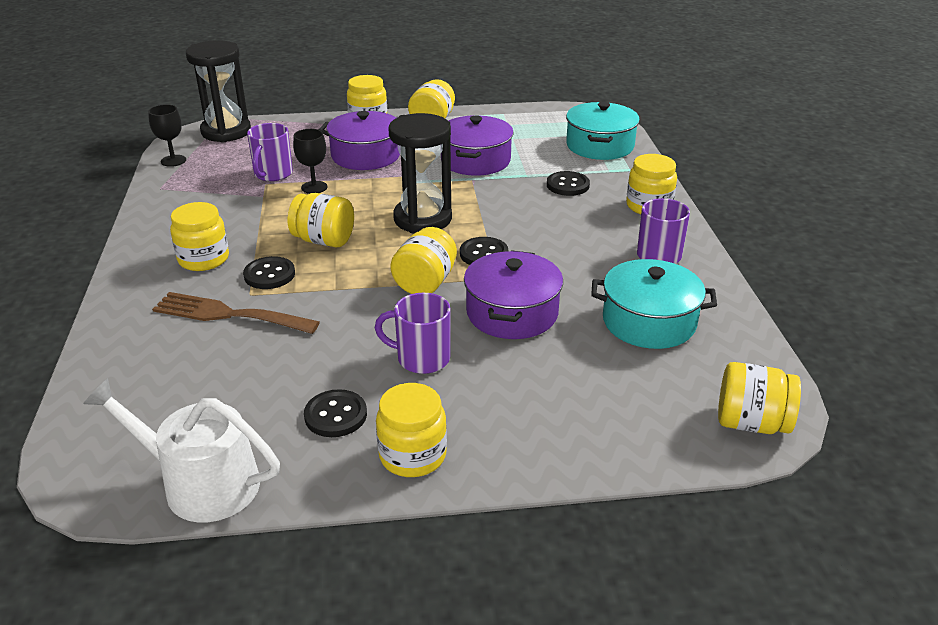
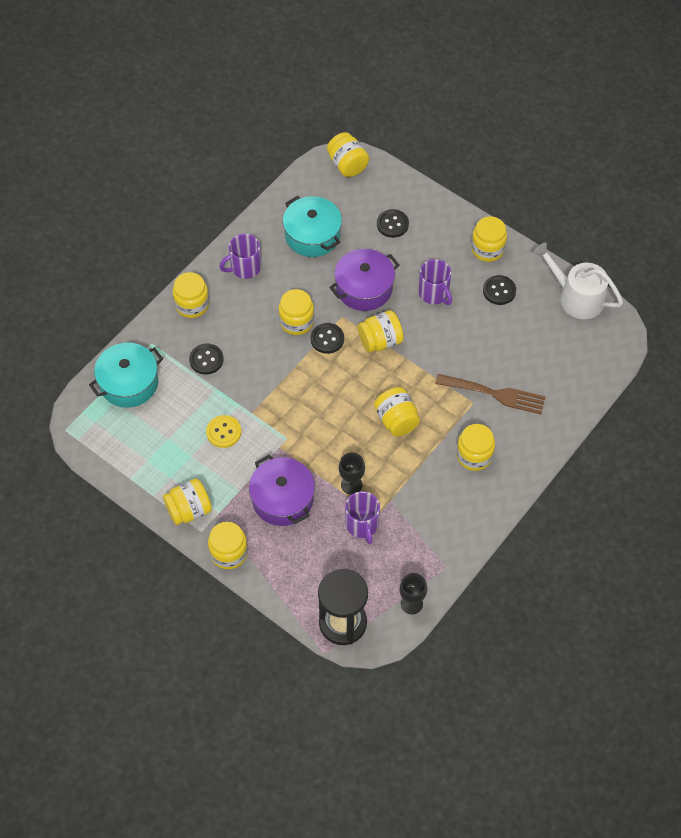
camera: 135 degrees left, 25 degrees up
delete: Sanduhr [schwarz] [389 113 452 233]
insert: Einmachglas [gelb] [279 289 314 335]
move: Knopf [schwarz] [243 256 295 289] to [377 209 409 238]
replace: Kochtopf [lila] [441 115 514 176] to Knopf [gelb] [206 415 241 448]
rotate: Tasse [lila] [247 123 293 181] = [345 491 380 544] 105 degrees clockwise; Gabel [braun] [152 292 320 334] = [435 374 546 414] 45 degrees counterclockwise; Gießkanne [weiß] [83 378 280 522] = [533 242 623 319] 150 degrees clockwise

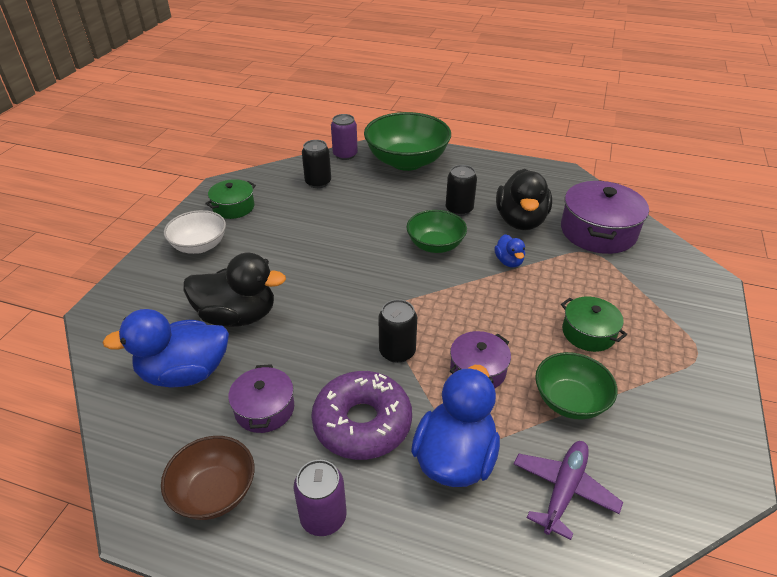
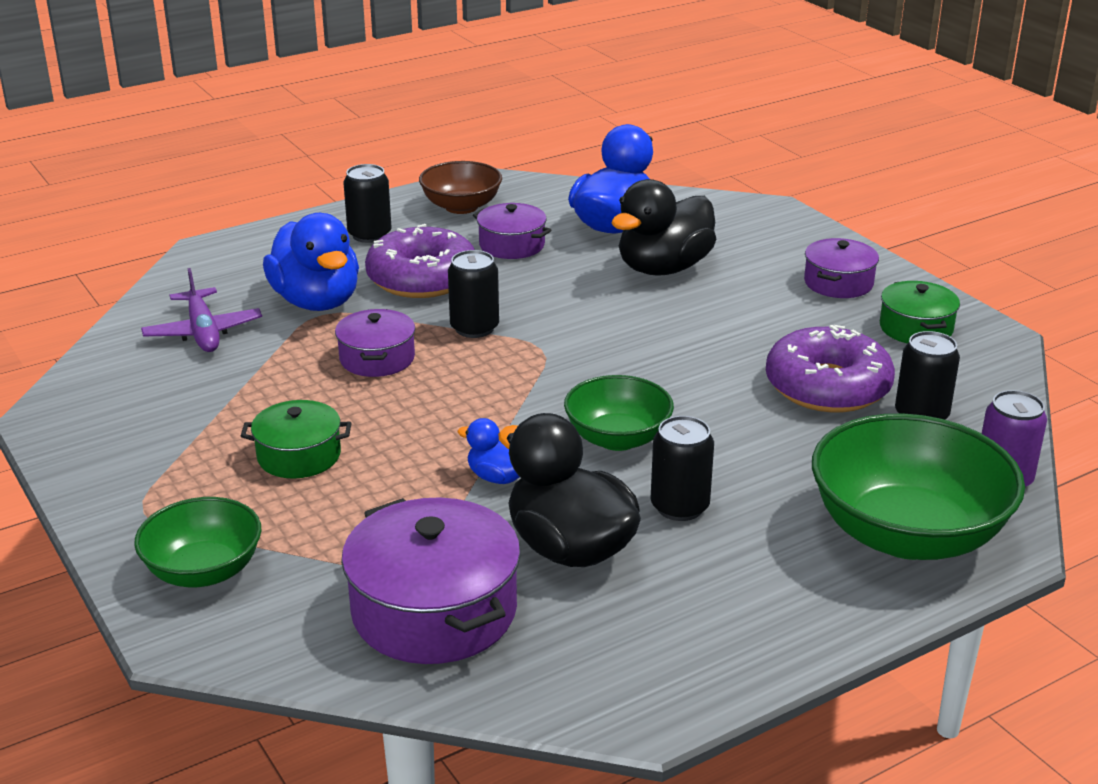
camera: 130 degrees right, 10 degrees down
insert: Donut [lila] [766 325 895 412]
move: Schüssel [grün] [535 352 617 420] to [134 497 262 587]
replace: Schüssel [weiß] [164 210 226 254] to Kochtopf [lila] [804 238 879 298]
recolor: Dose [lila] [294 460 347 536] to Dose [schwarz] [343 164 391 243]

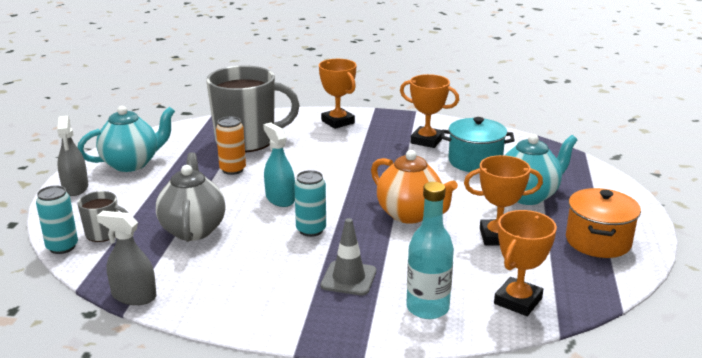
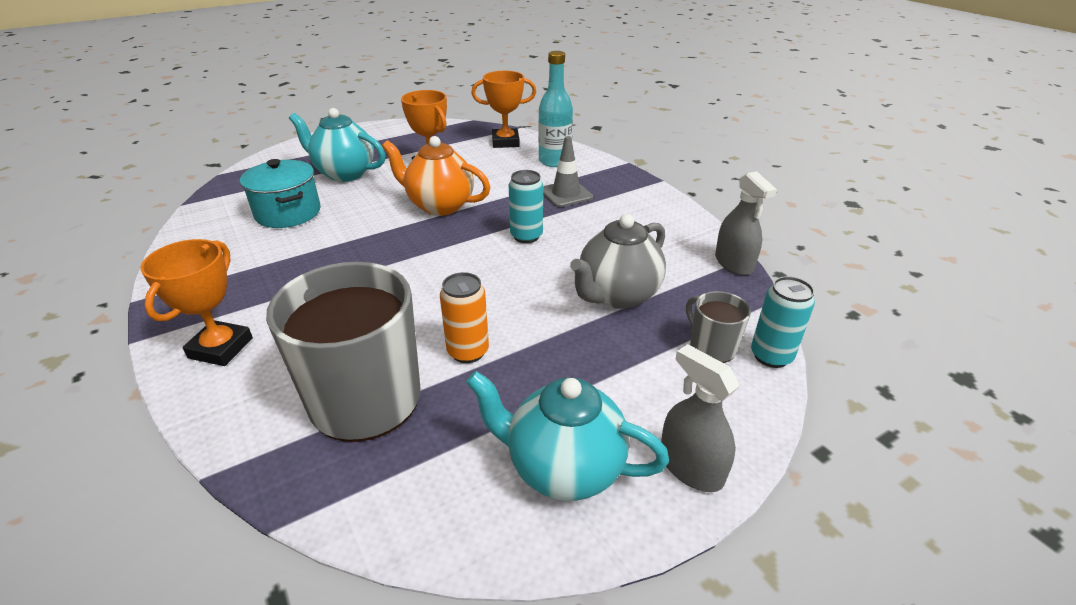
camera: 130 degrees left, 10 degrees up
delete: Pokal [orange] [400 74 459 148]; Sprühflasche [türkis] [263 122 295 207]; Kochtopf [orange] [566 188 641 258]
rotate: Sprühflasche [grau] [57 116 88 196] = [661 344 740 492] 75 degrees counterclockwise; Teekanne [orange] [371 150 458 224] = [382 136 490 216] 75 degrees counterclockwise

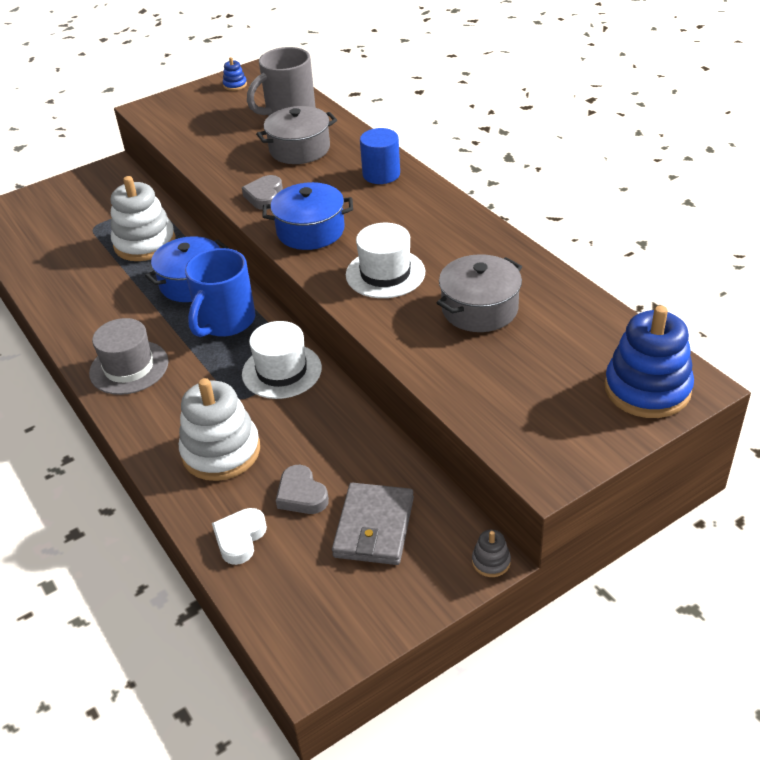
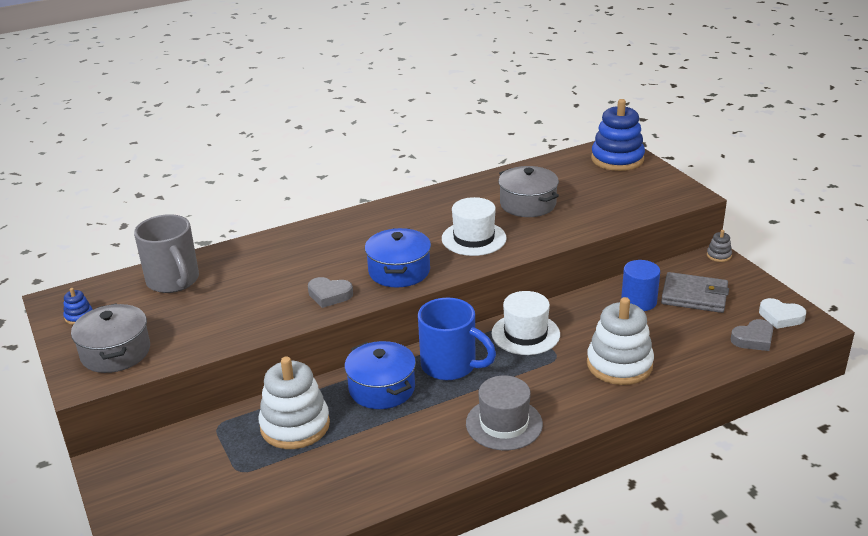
camera: 85 degrees left, 10 degrees down
move: Kochtopf [grau] [256 106 337 164] to [71 303 150 373]; Vollzylinder [blau] [360 128 400 184] to [621 260 660 311]; Herz [grau] [276 465 329 514] to [731 319 773 351]; Herz [weiß] [212 508 267 565] to [759 298 806 329]

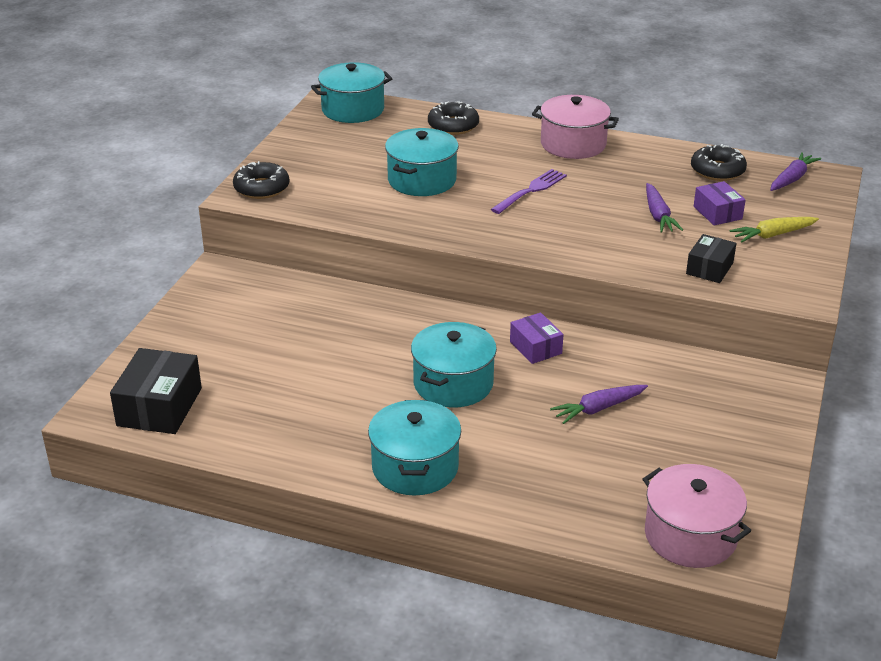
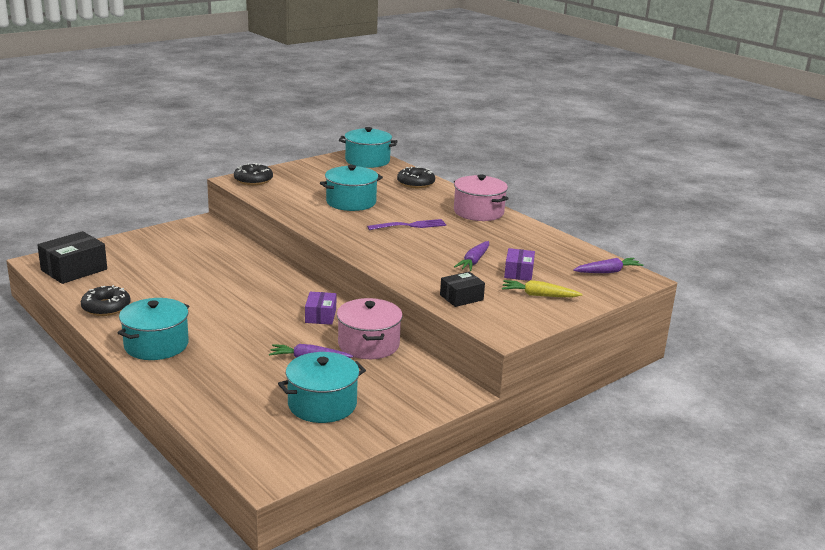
camera: 30 degrees right, 10 degrees down
move: Donut [schwarz] [691 144 747 181] to [81 285 131 316]; Kochtopf [türkis] [411 322 497 407] to [278 352 366 423]; Kochtopf [rosa] [643 464 751 568] to [337 298 403 359]

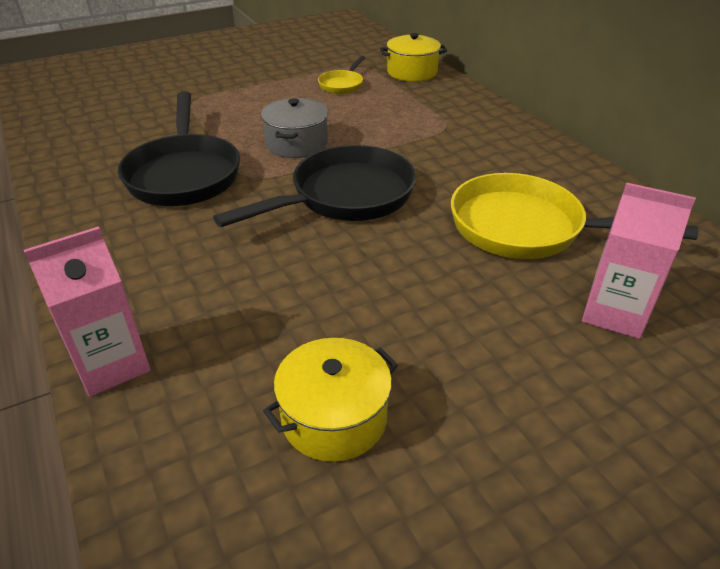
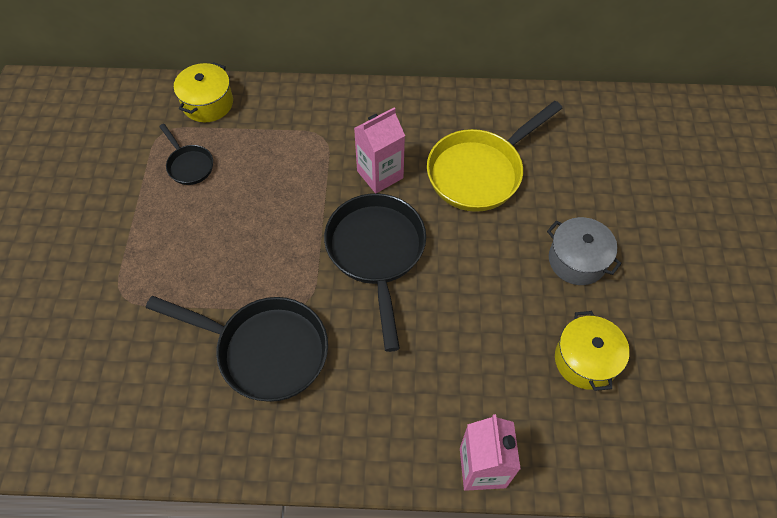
camera: 60 degrees left, 20 degrees up
move: Kochtopf [grau] [261 98 328 158] to [547 217 622 285]; Getränkekarton [rosa] [582 182 696 339] to [354 107 405 193]
recolor: Pfanne [gelb] [318 56 365 94] to Pfanne [schwarz] [159 124 213 185]

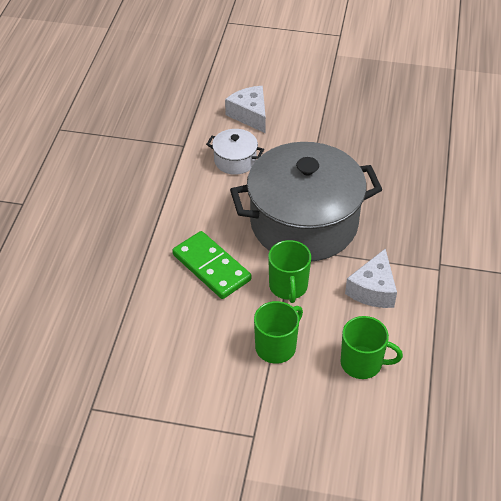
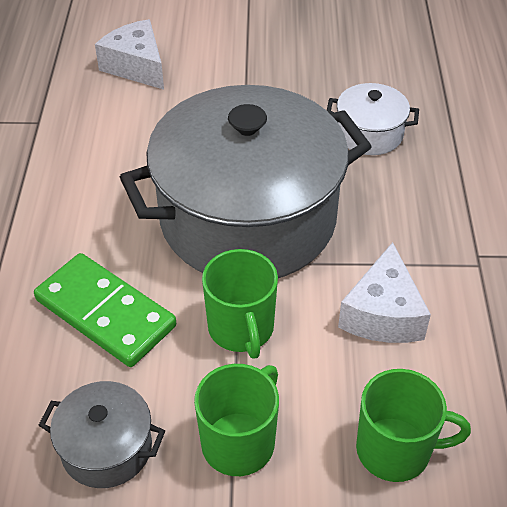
camera: 10 degrees left, 0 degrees up
insert: Kochtopf [grau] [39 381 165 488]
move: Kochtopf [weiß] [206 129 264 175] to [327 83 419 155]

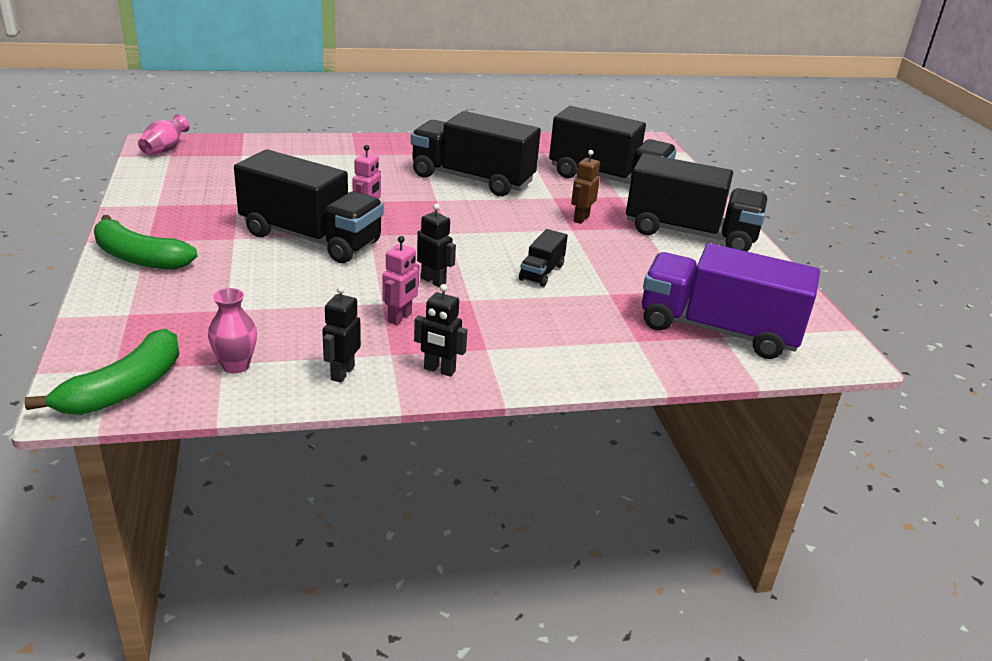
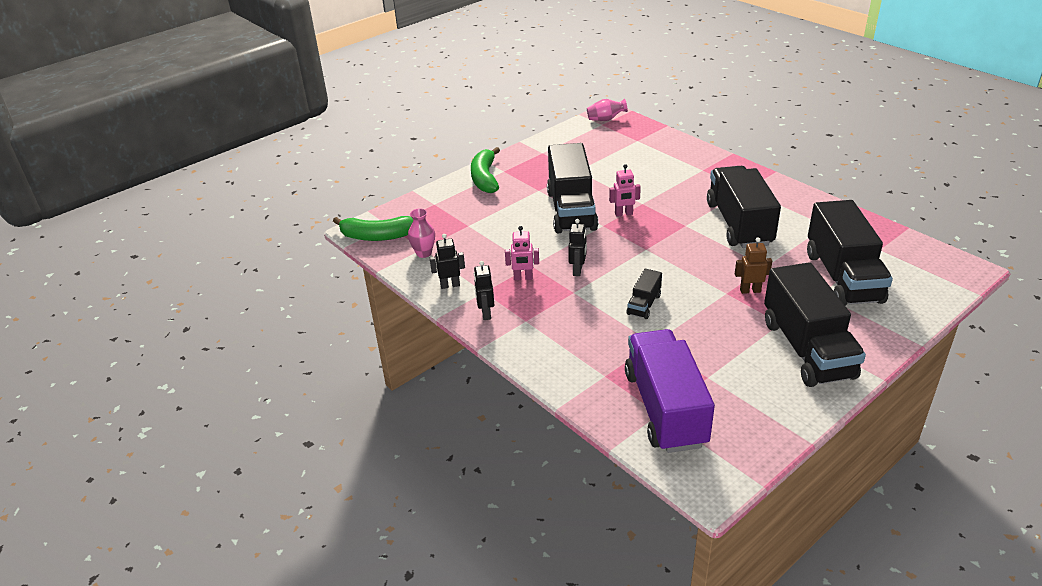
camera: 65 degrees right, 5 degrees up
rotate: Lastwagen [schwarz] [519 229 568 287] = [627 269 662 319] 60 degrees counterclockwise

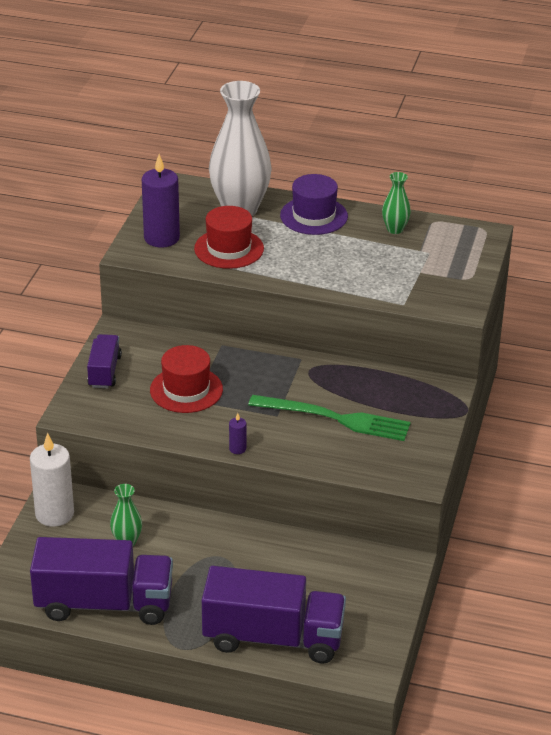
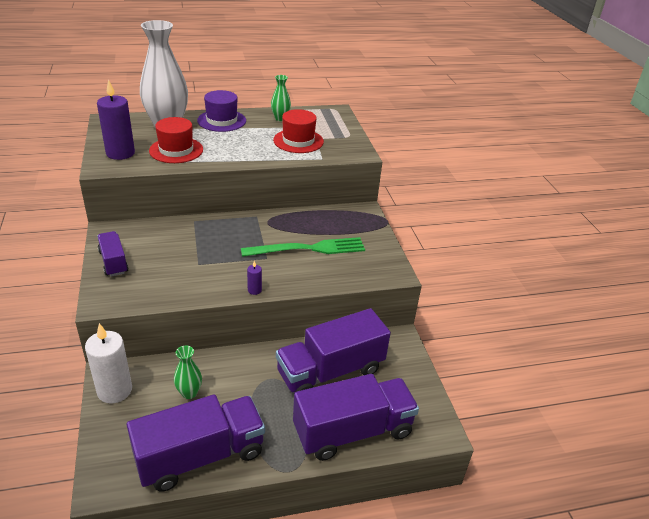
camera: 30 degrees left, 0 degrees up
insert: Lastwagen [lila] [276 308 391 393]
move: Hut [rot] [150 345 223 413] to [273 109 324 153]

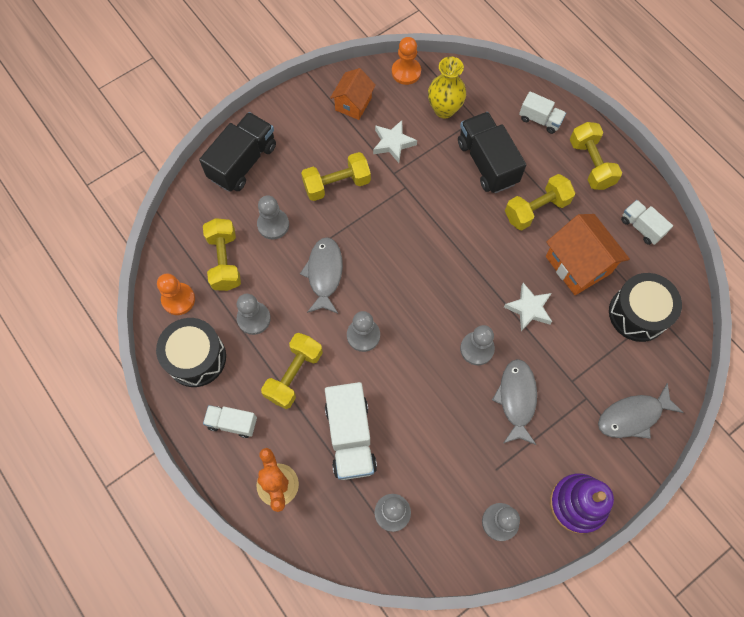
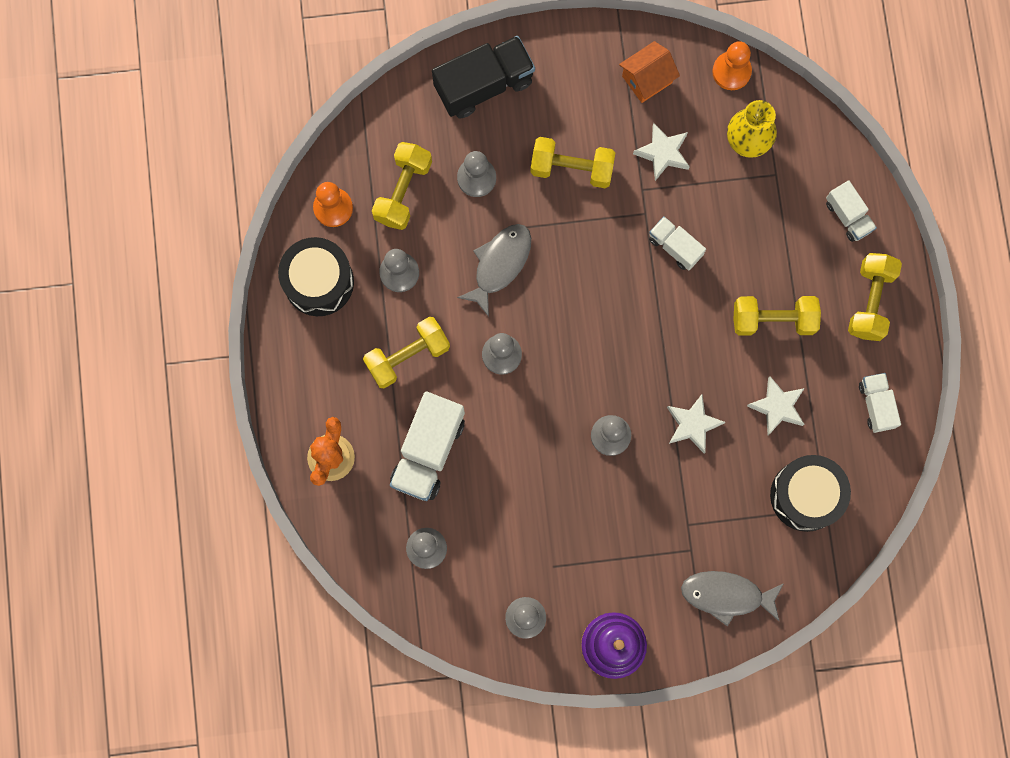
camera: 30 degrees right, 10 degrees up
delete: Lastwagen [schwarz] [458 112 526 193]; Fisch [grau] [492 359 537 445]
move: Lastwagen [weiß] [203 405 257 438] to [649 217 706 270]
replace: Haus [orange] [546 214 630 295] to Stern [weiß] [747 376 805 435]

